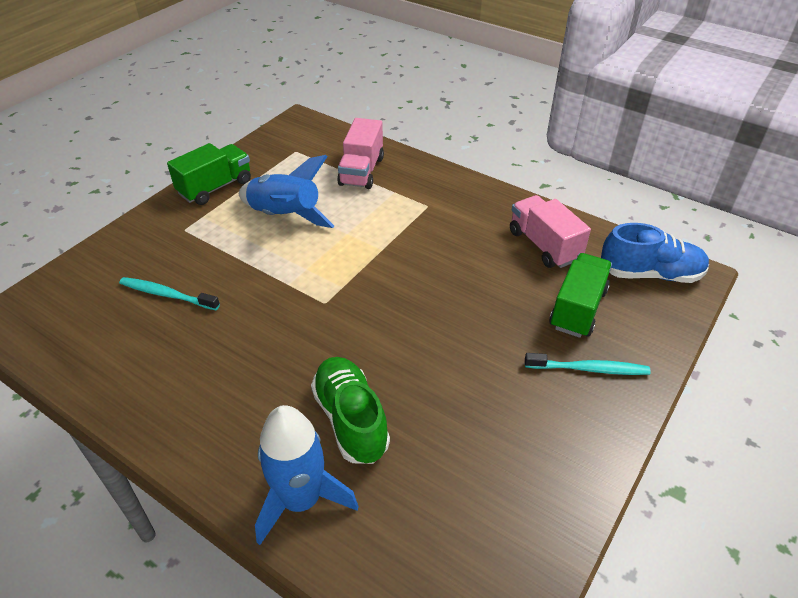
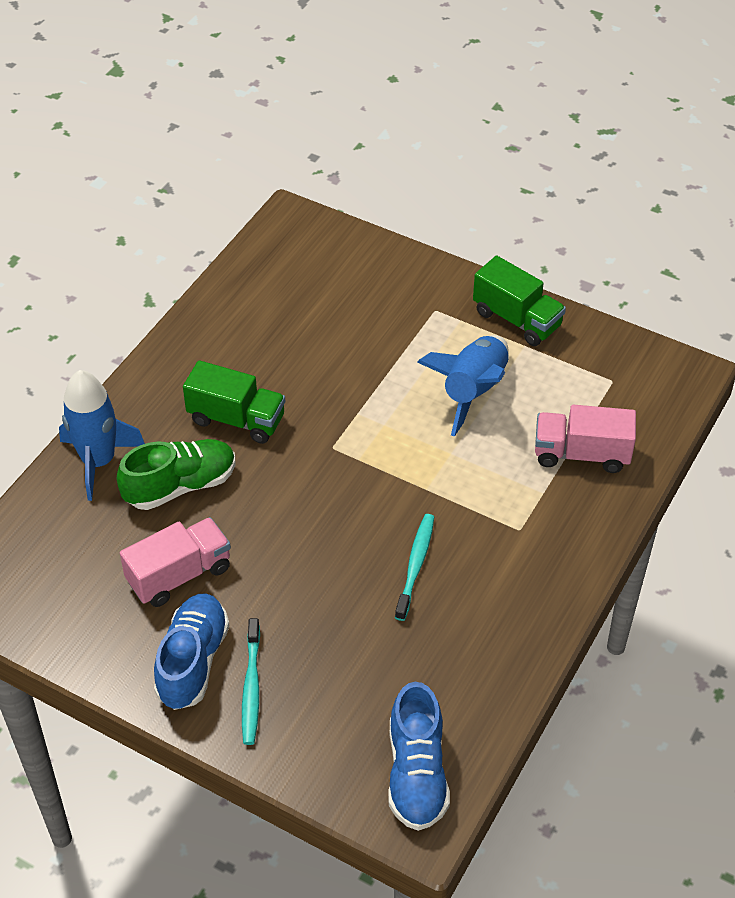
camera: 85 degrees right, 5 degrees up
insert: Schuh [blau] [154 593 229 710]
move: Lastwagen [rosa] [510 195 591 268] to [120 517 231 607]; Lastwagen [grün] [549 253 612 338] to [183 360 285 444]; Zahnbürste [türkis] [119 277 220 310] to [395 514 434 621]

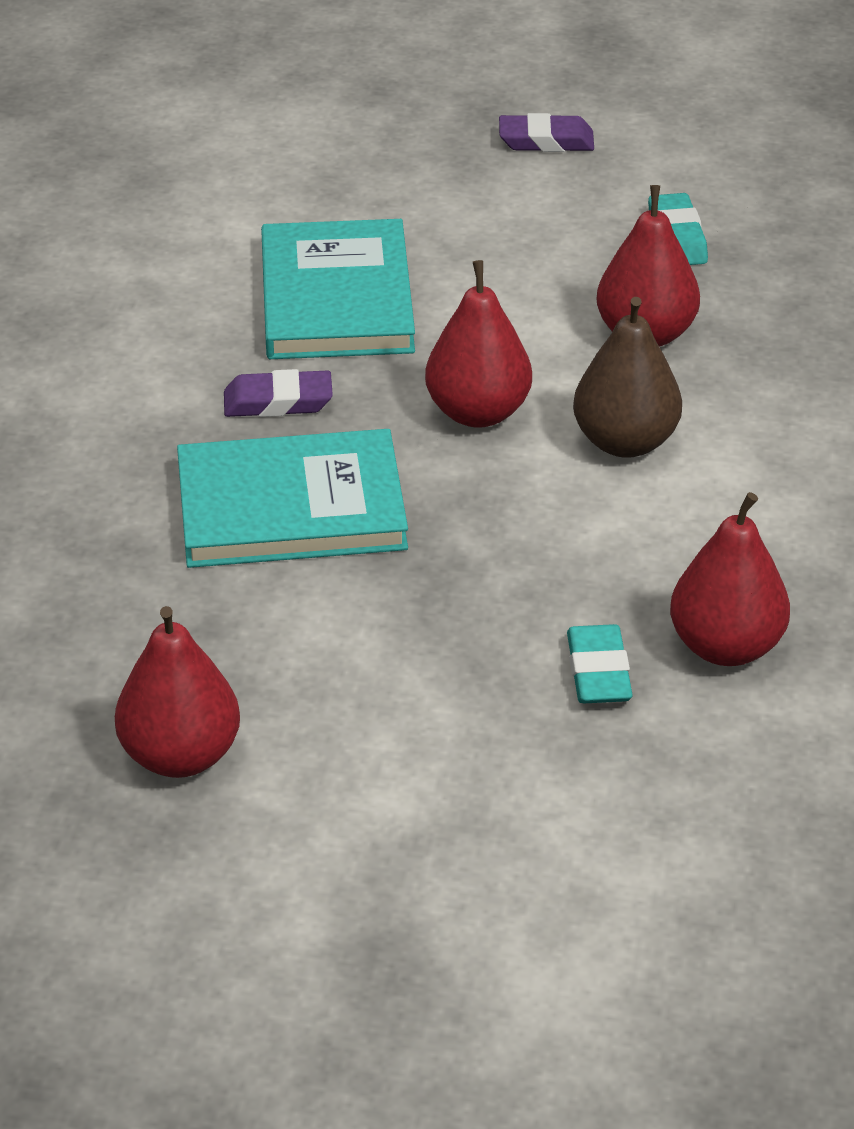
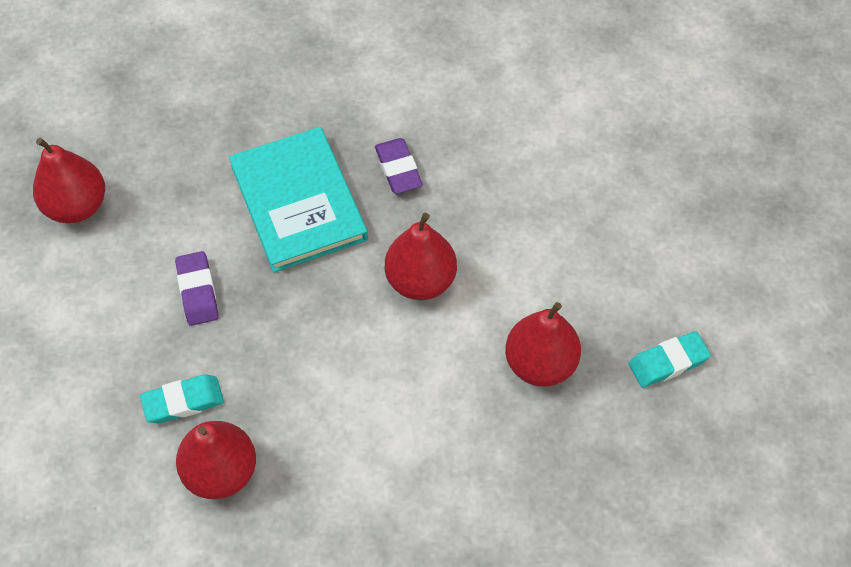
camera: 75 degrees right, 20 degrees up
delete: Buch [türkis] [261 219 415 359]; Birne [braun] [573 297 682 458]
move: Radiergummi [lila] [499 113 594 152] to [175 251 219 326]

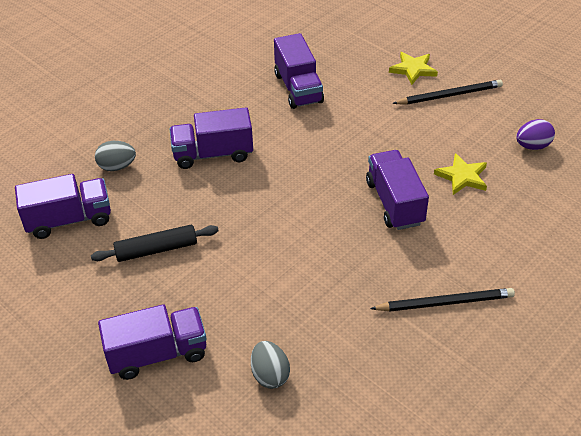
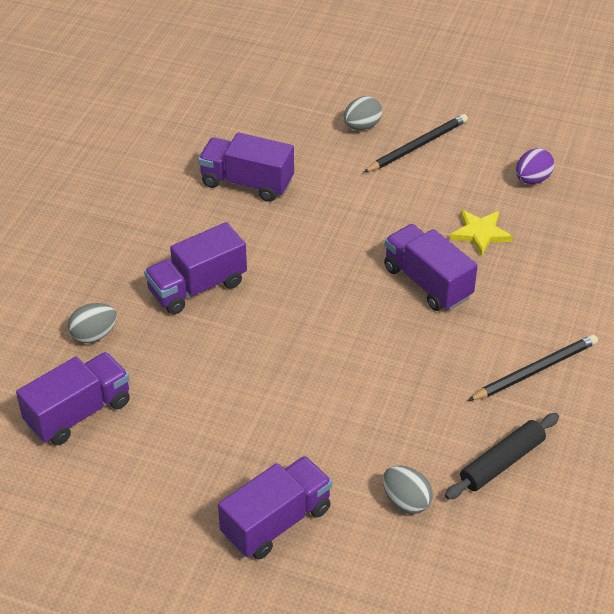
camera: 25 degrees left, 0 degrees up
move: Nudelholz [schwarz] [91 225 219 262] to [445 413 559 500]
replace: Stern [gelb] [389 52 438 85] to Ei [grau] [343 96 382 130]
rotate: Lastwagen [lila] [274 33 324 109] = [198 133 294 202] 150 degrees clockwise

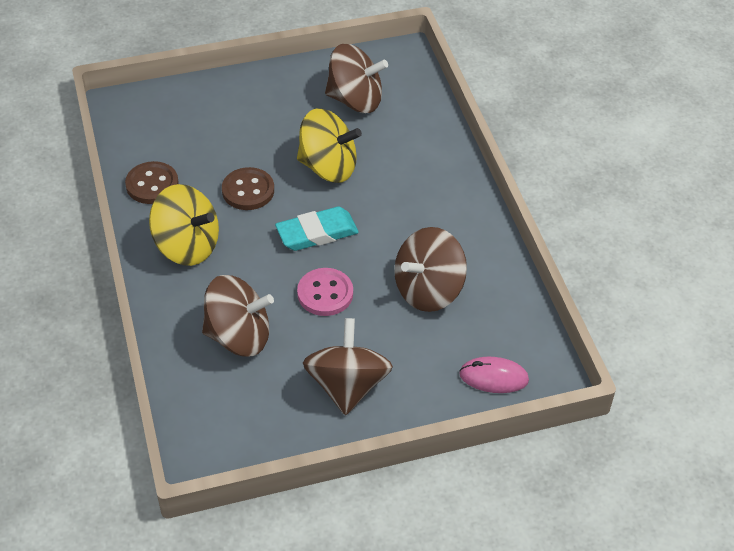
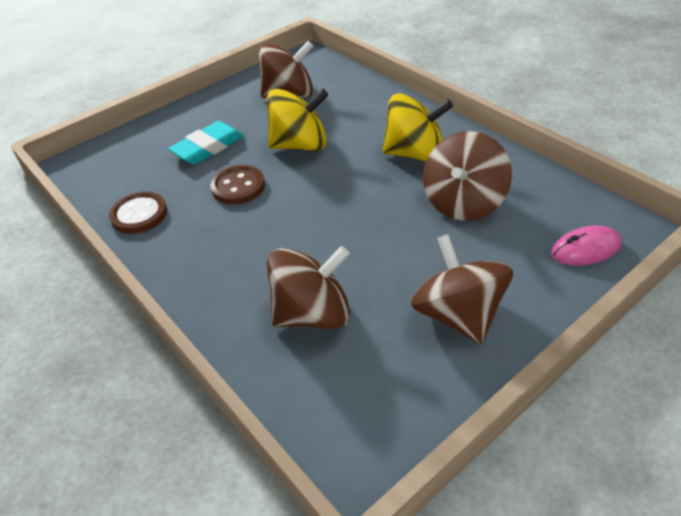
camera: 20 degrees left, 5 degrees down
delete: Knopf [rosa] [297 268 353 316]
move: Kreisel [gelb] [149 184 219 266] to [382 93 453 162]; Radiergummi [türkis] [275 207 359 251] to [168 121 244 165]

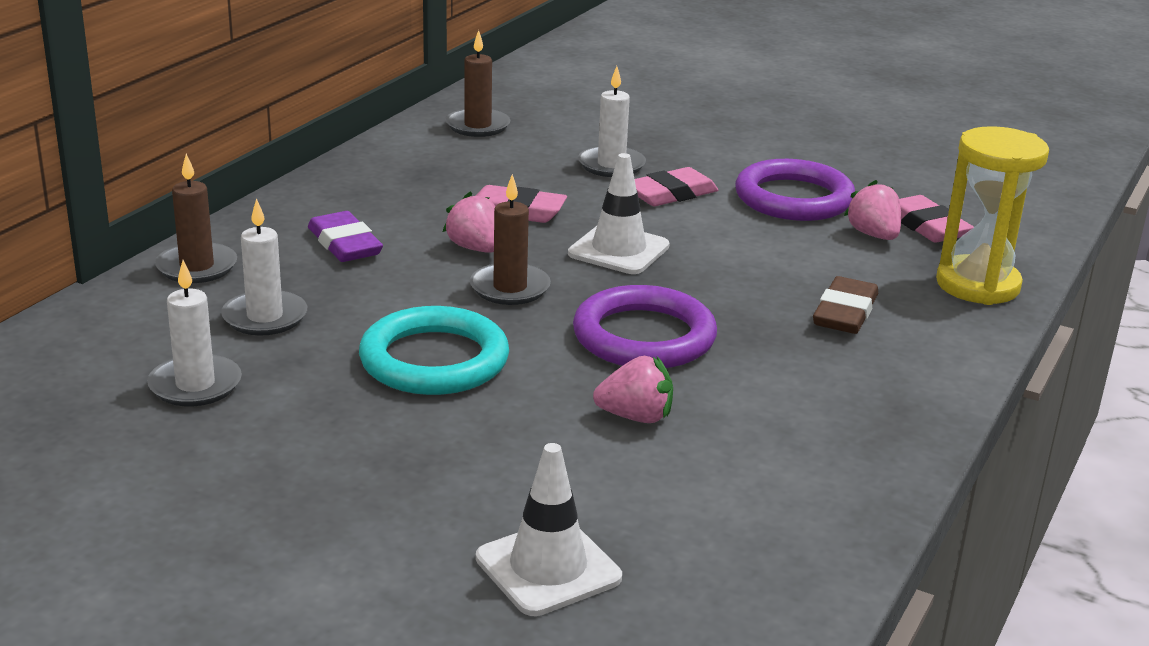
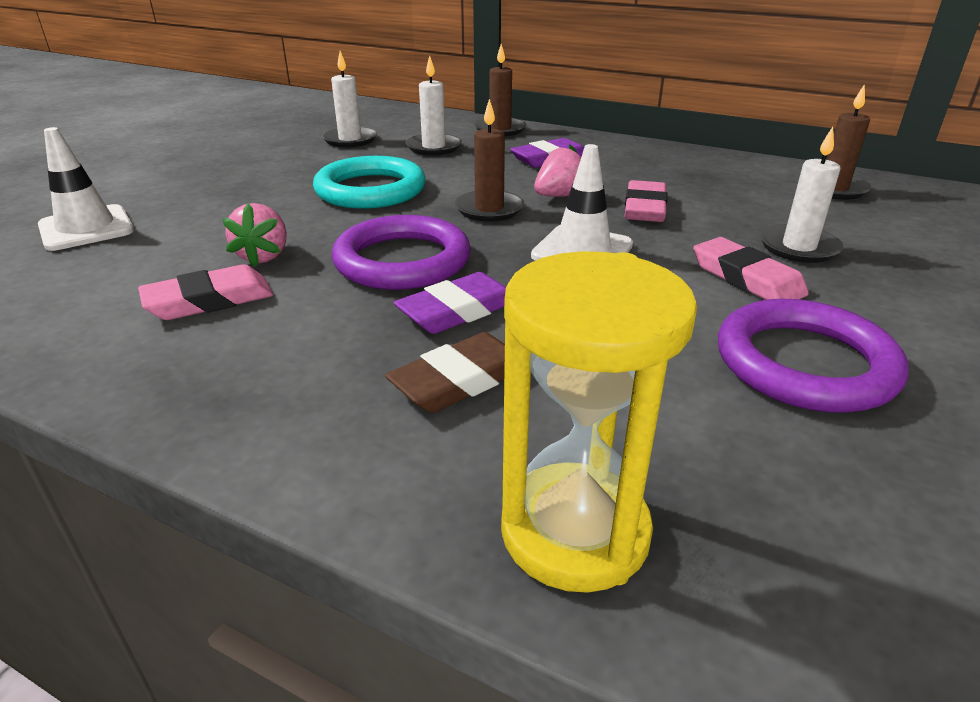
camera: 90 degrees right, 5 degrees up
delete: Erdbeere [rosa] [844 180 901 240]
insert: Radiergummi [lila] [393 272 506 334]
move: Radiergummi [rosa] [899 195 974 243] to [138 264 273 320]
rotate: Radiergummi [braun] [813 276 878 334] = [385 332 505 413] 60 degrees counterclockwise

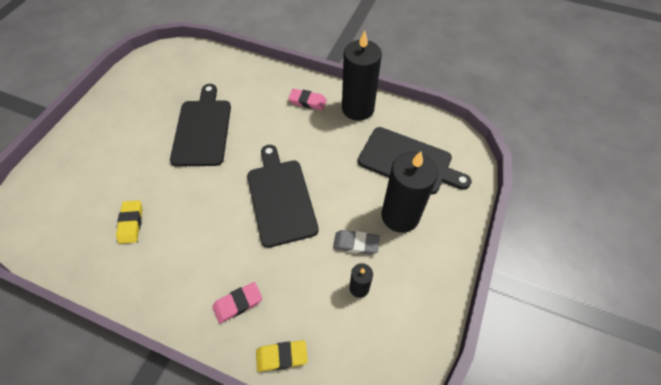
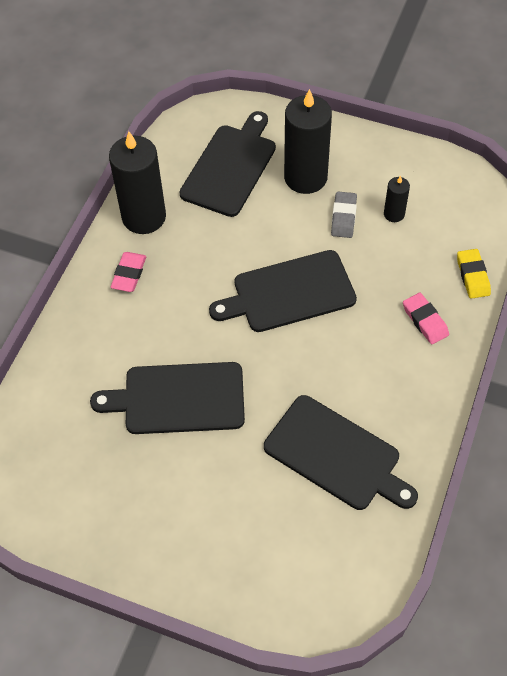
camera: 90 degrees left, 0 degrees up
replace: Radiergummi [gelb] [116 200 142 244] to Schneidebrett [schwarz] [264 395 418 510]

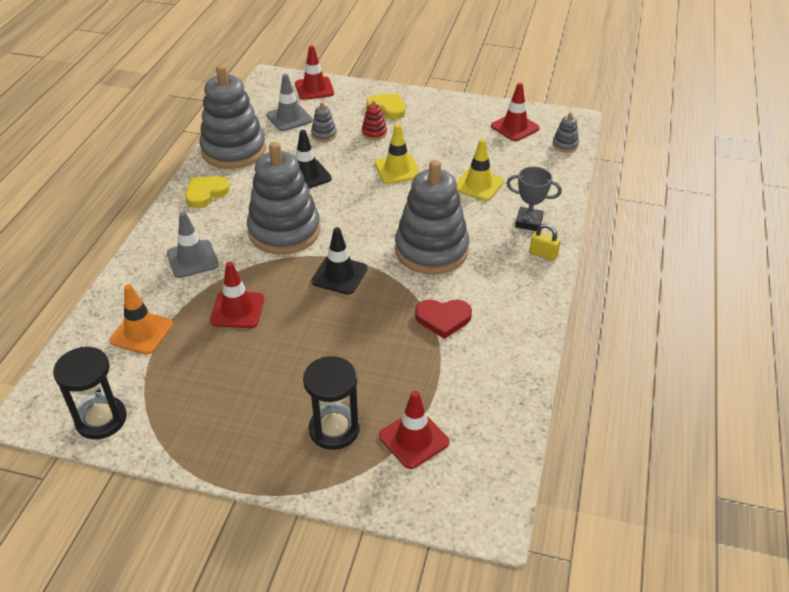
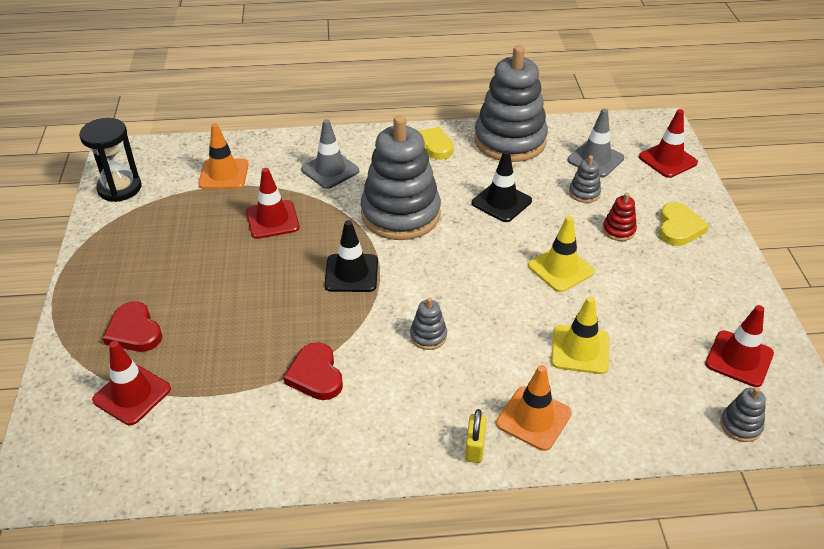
camera: 70 degrees right, 0 degrees up
replace: Pokal [grau] [506 167 562 231] to Leitkegel [orange] [496 365 572 451]; Sanduhr [schwarz] [303 356 360 450] to Herz [rot] [103 301 163 352]
resize: Stapelspielzeug [grau] [395 160 469 275] = [410 297 447 350] x0.40

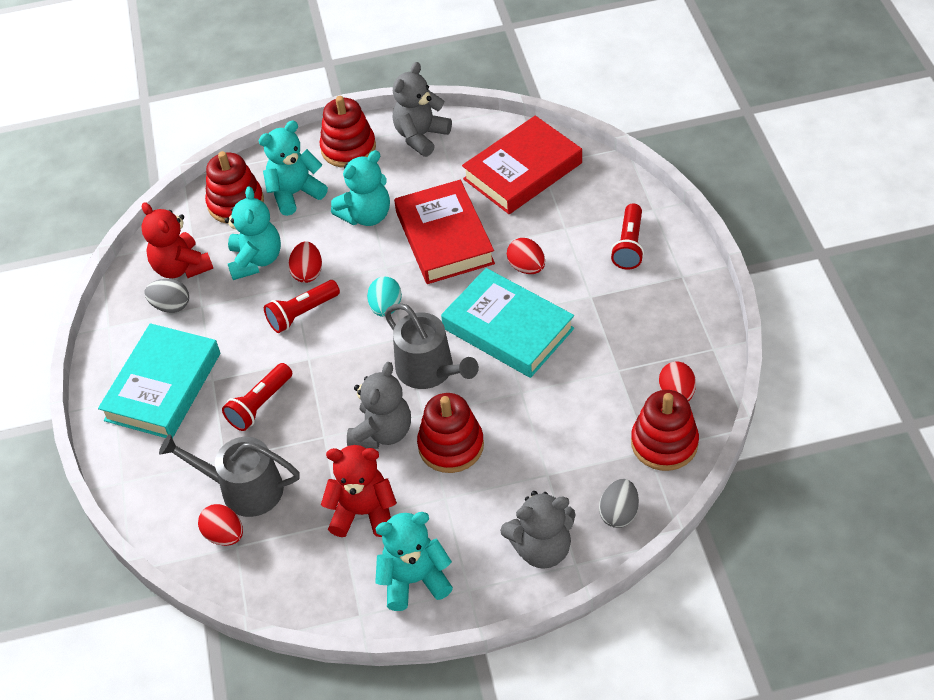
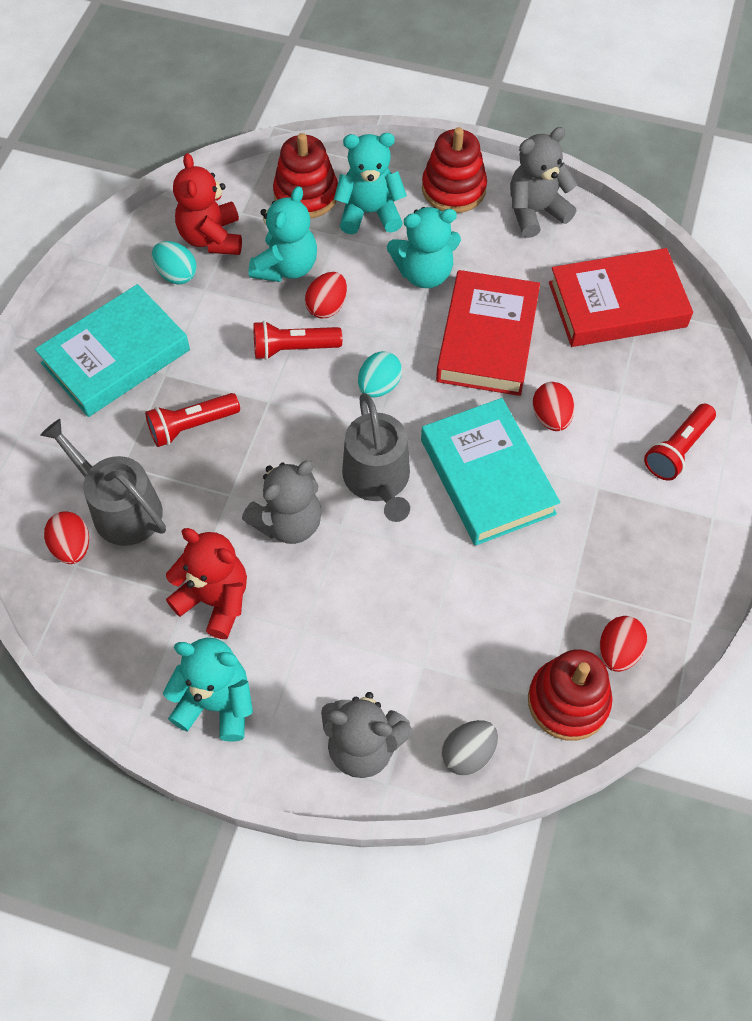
camera: 25 degrees right, 10 degrees up
delete: Stapelspielzeug [rot] [417 393 484 473]
recolor: Ei [grau] [144 279 189 313] to Ei [türkis] [152 241 197 284]

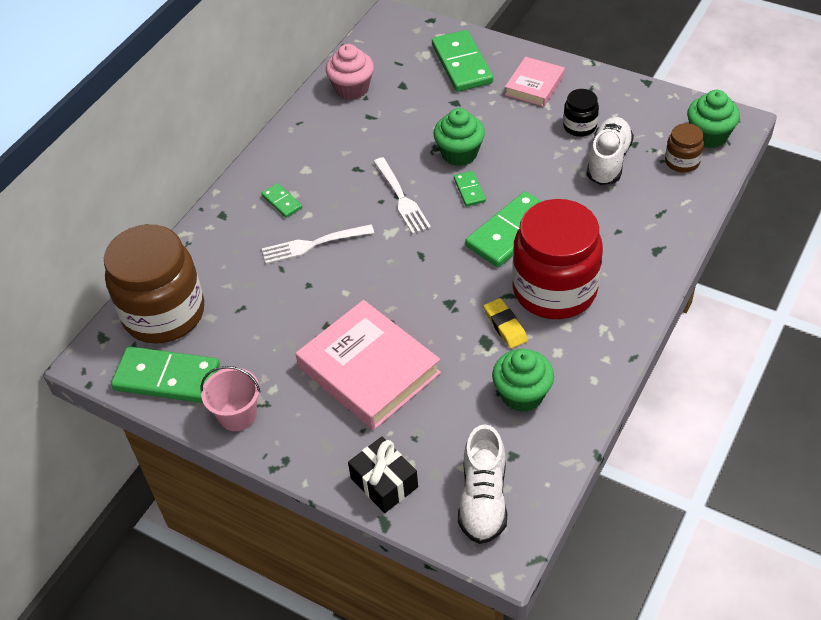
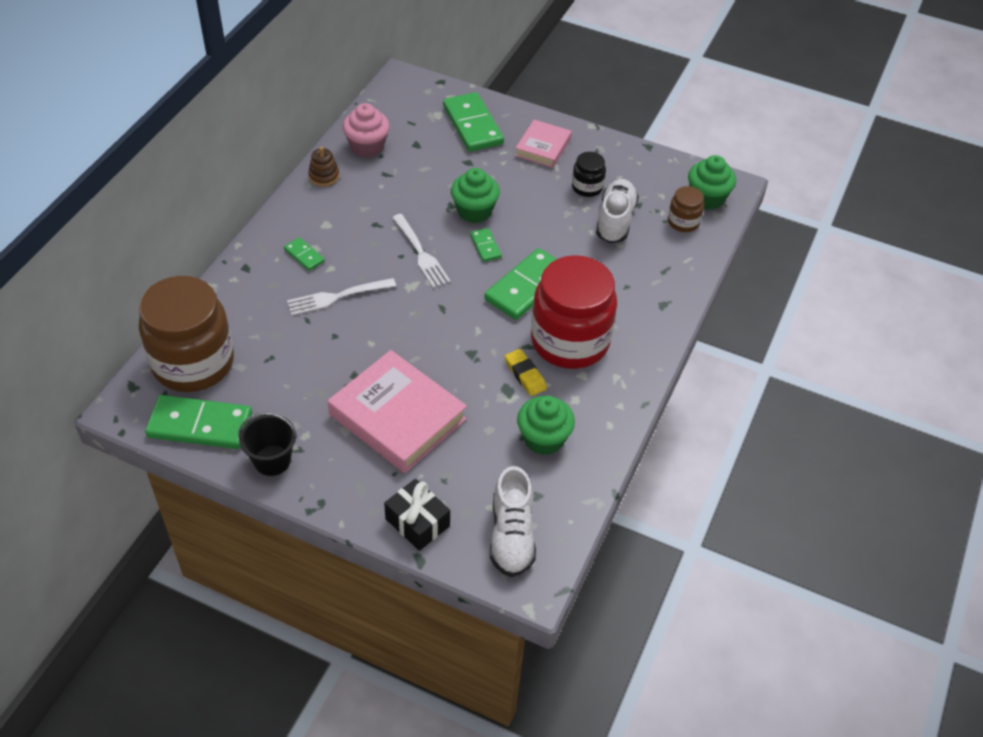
camera: 10 degrees left, 0 degrees up
insert: Stapelspielzeug [braun] [308 147 339 187]
recolor: Eimer [rosa] [201 366 261 431] to Eimer [schwarz] [238 412 297 476]

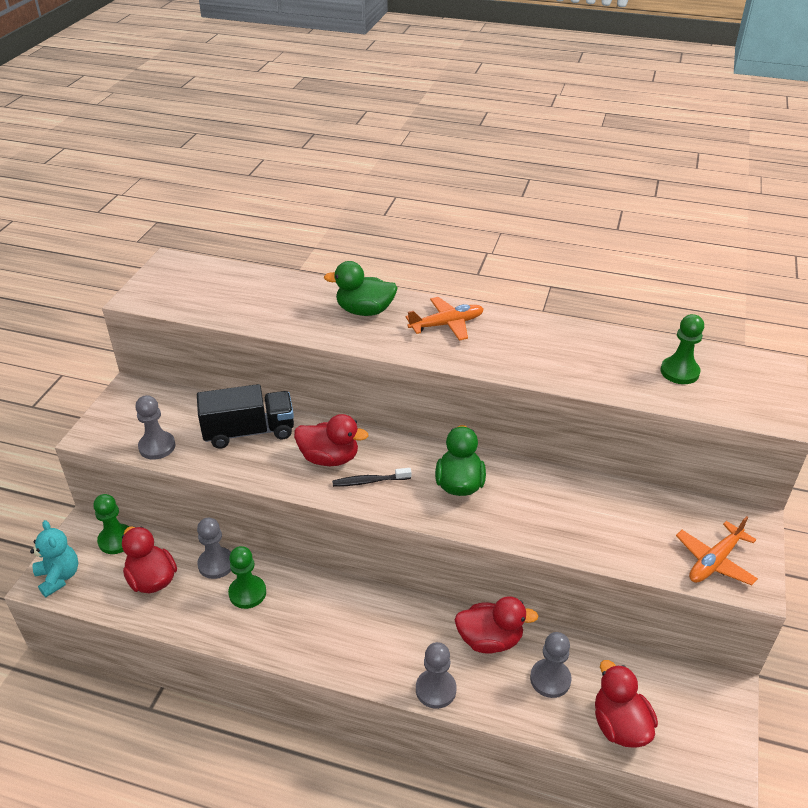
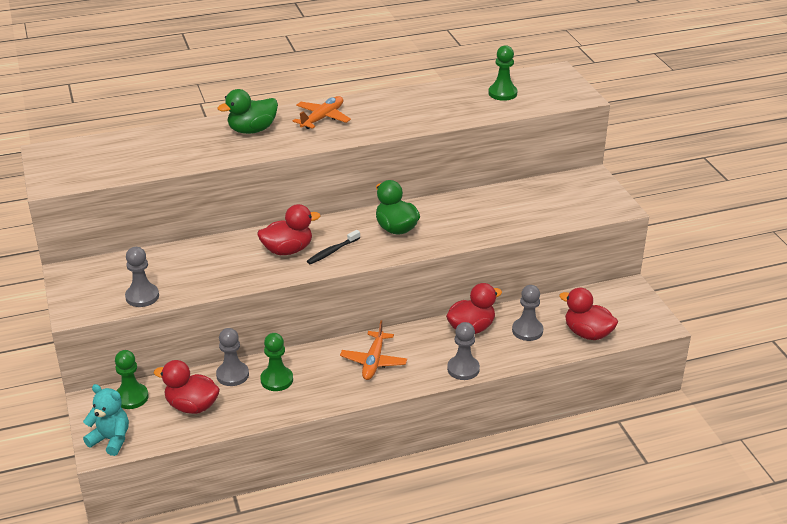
camera: 35 degrees left, 5 degrees down
delete: Lastwagen [schwarz] [197 384 294 448]
move: Flugzeug [orange] [676 516 758 585] to [340 320 407 380]

